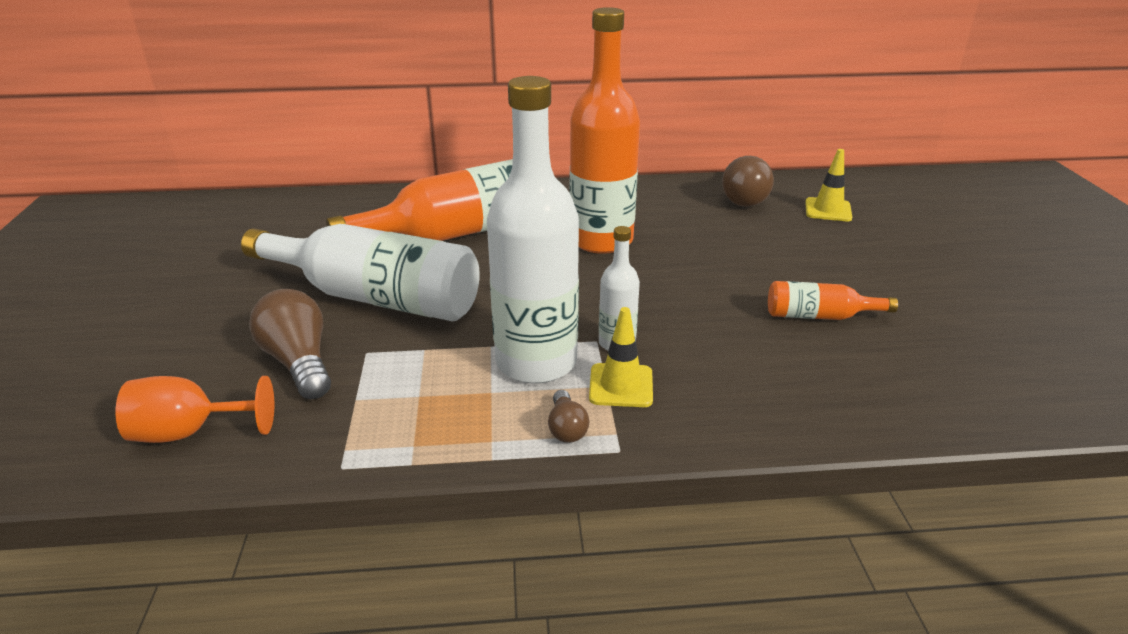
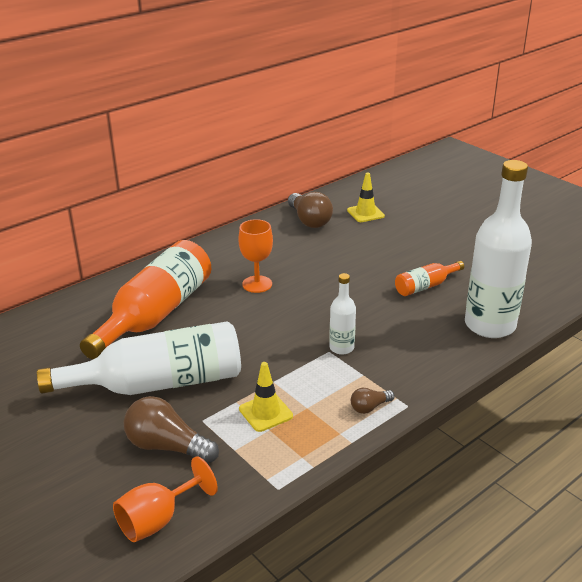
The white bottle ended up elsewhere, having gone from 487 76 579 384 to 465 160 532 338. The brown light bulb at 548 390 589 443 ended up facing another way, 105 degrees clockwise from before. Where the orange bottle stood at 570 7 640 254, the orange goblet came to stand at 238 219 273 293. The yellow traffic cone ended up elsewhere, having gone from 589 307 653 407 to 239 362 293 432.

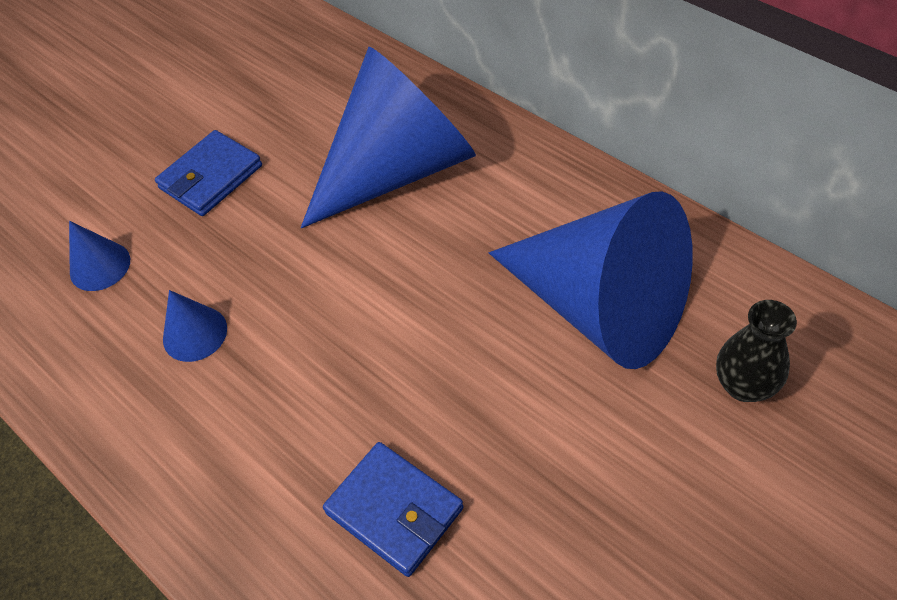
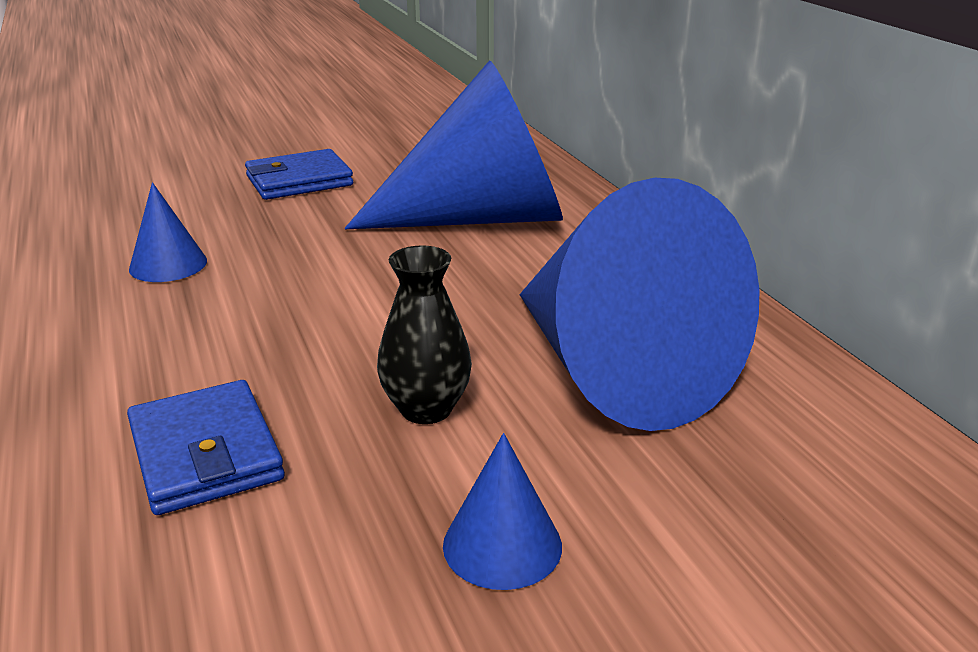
The blue cone ended up elsewhere, having gone from 69 221 130 291 to 443 433 562 590. The black vase ended up elsewhere, having gone from 716 300 797 402 to 377 245 472 424.

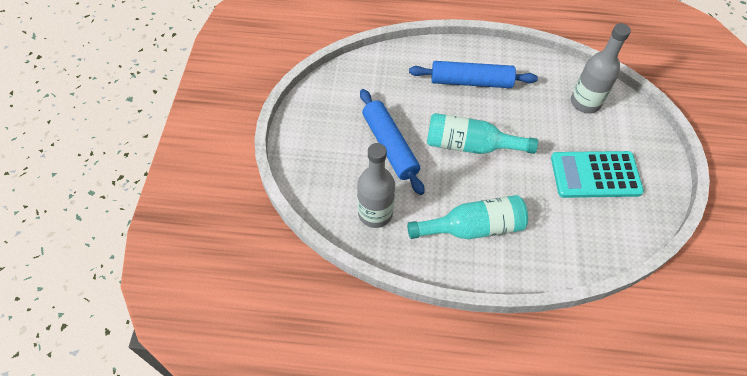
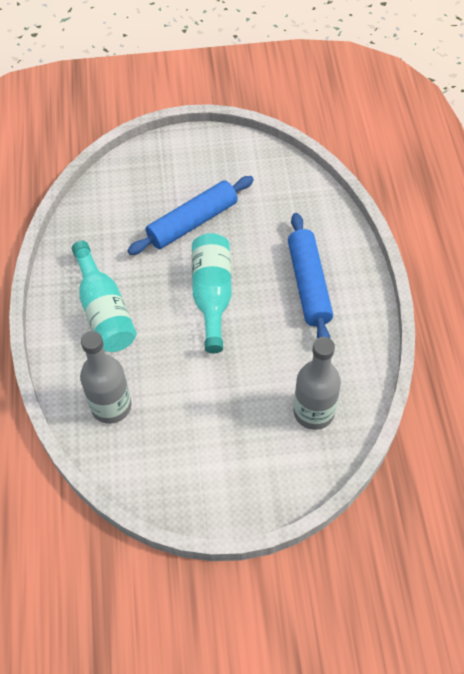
The grey bottle ended up elsewhere, having gone from 357 143 395 228 to 80 331 132 424. The second view lost the turquoise calculator at 551 151 644 198.

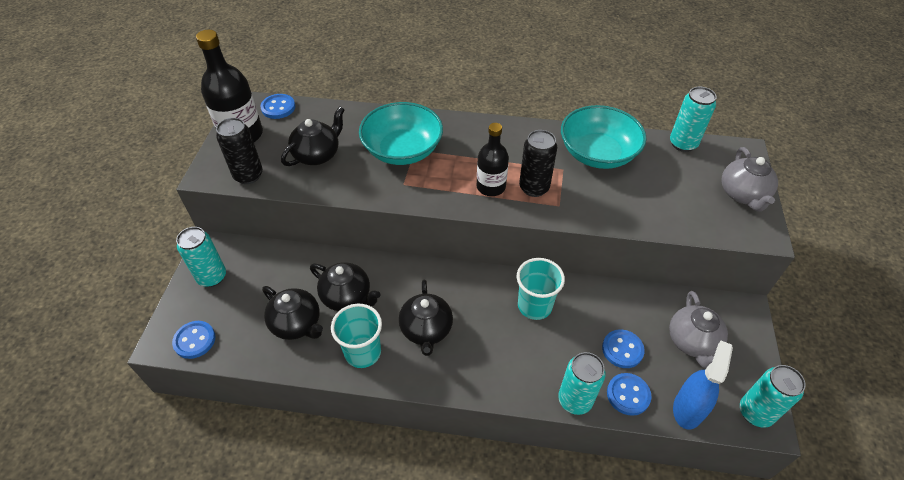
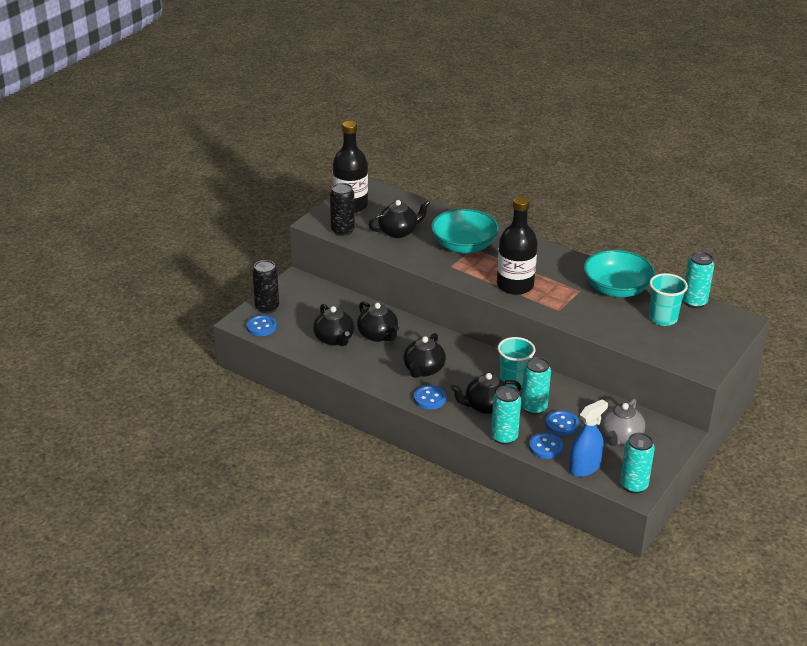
The turquoise can ended up elsewhere, having gone from 176 227 226 287 to 521 357 551 415. The blue button ended up elsewhere, having gone from 260 94 295 119 to 414 385 446 410. The turquoise cup ended up elsewhere, having gone from 331 304 382 368 to 649 273 688 326. The size of the black bottle at 477 123 509 196 changed by a factor of 1.55. The black can ended up elsewhere, having gone from 519 130 557 197 to 253 260 279 314. The second view lost the grey teapot at 721 147 778 211. The second view gained the black teapot at 451 373 521 414.

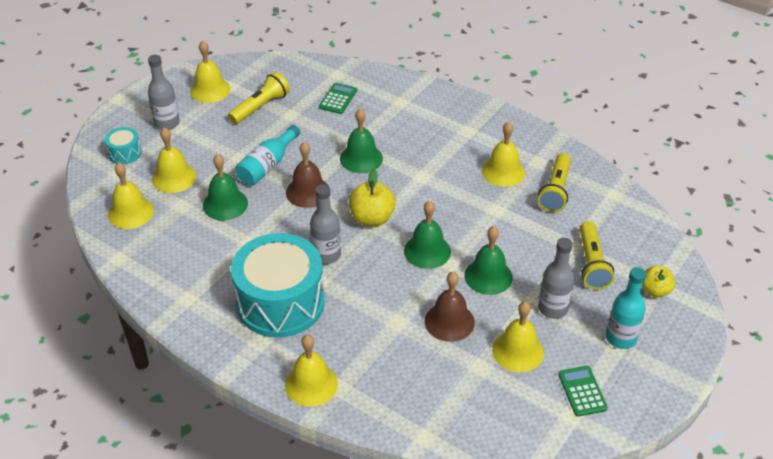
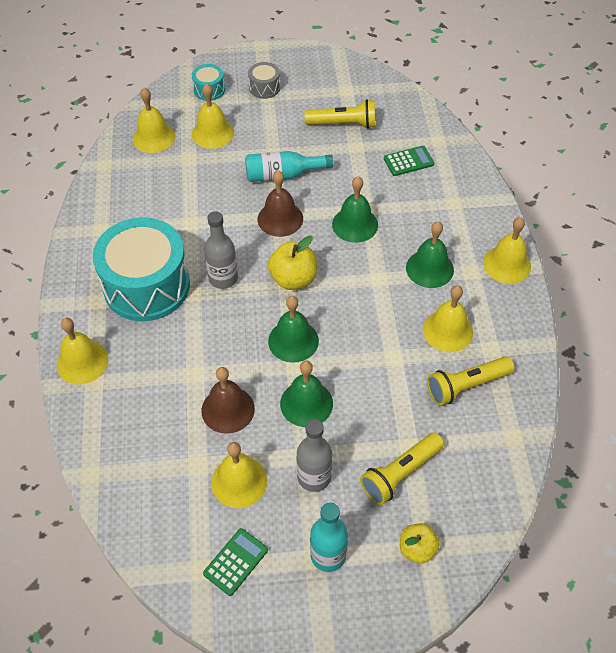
Where the grey bottle stood at 148 55 180 130, the grey drum came to stand at 248 62 280 99. The yellow bell ended up elsewhere, having gone from 190 41 230 103 to 483 217 531 284. The green bell ended up elsewhere, having gone from 203 154 248 220 to 406 222 454 288.

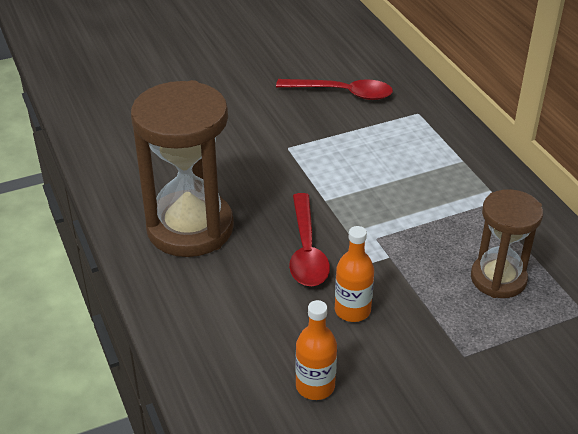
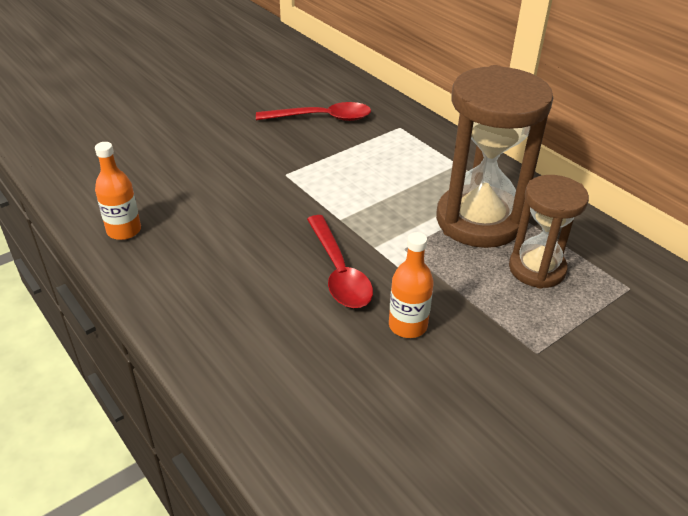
The brown hourglass ended up elsewhere, having gone from 131 80 234 257 to 436 65 553 248. The orange bottle ended up elsewhere, having gone from 295 300 337 400 to 95 142 141 240.

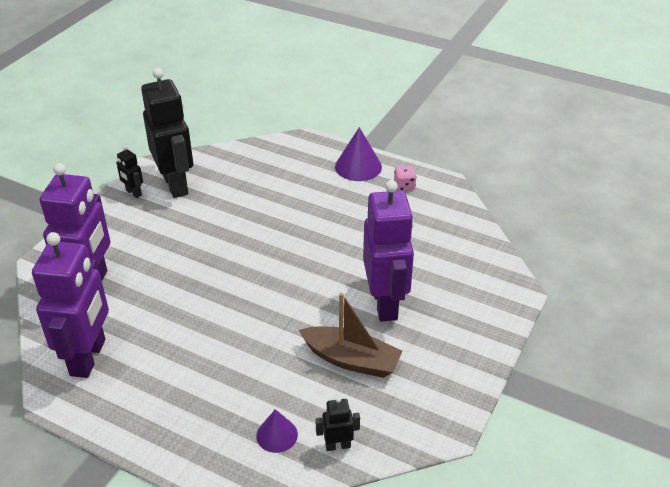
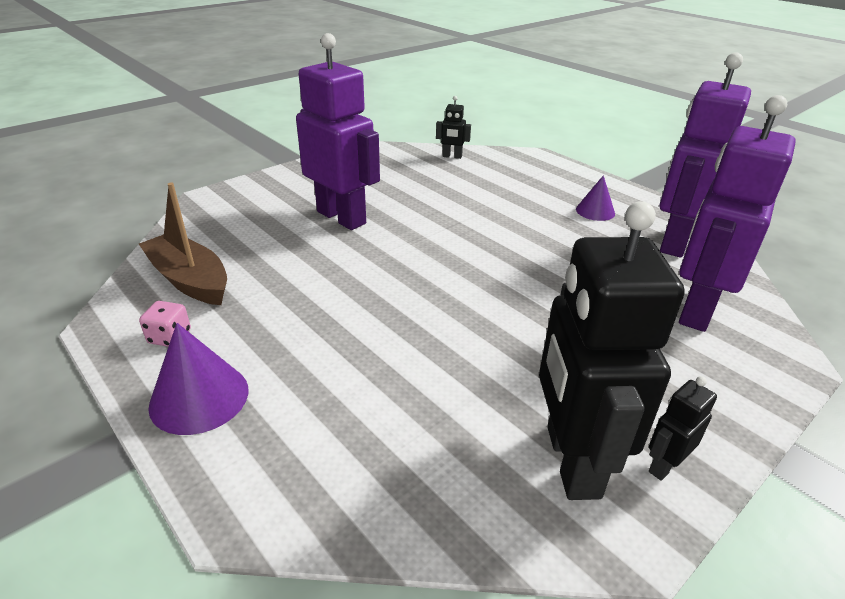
The black robot at 116 146 143 198 ended up facing another way, 105 degrees counterclockwise from before. The purple cone ended up elsewhere, having gone from 256 409 298 453 to 576 175 615 221. The brown boat ended up elsewhere, having gone from 299 293 403 378 to 139 183 227 305. The purple robot at 363 180 414 322 ended up facing another way, 120 degrees clockwise from before.

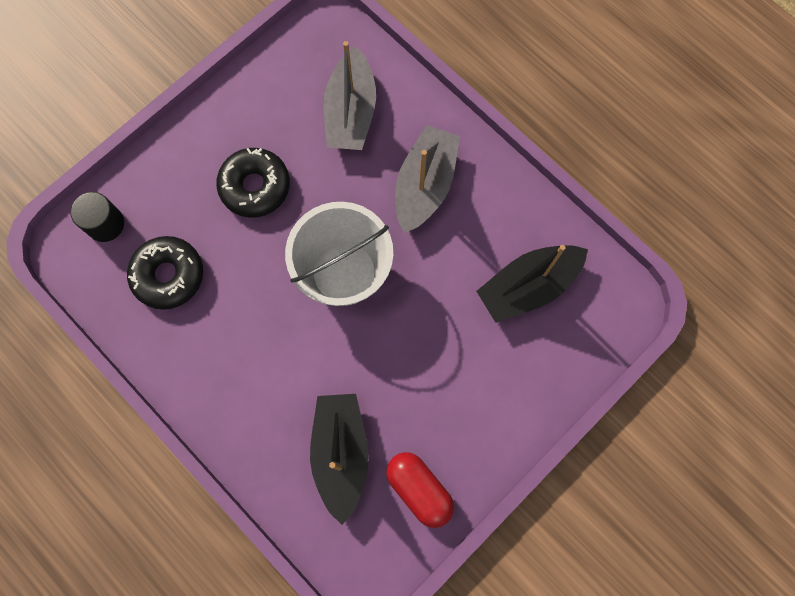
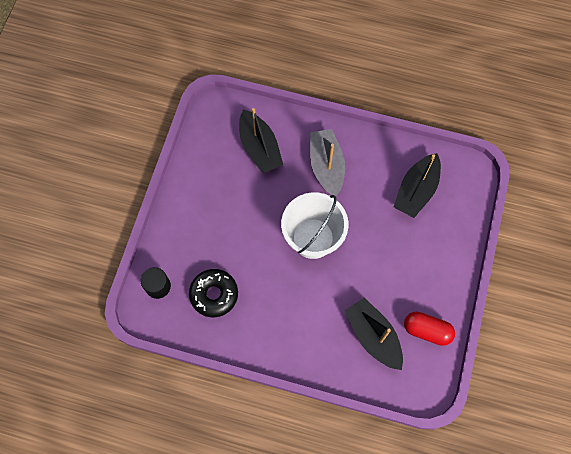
The second view lost the black donut at 216 148 290 218. What was the grey boat at 324 41 376 150 turned into the black boat at 239 108 283 173.

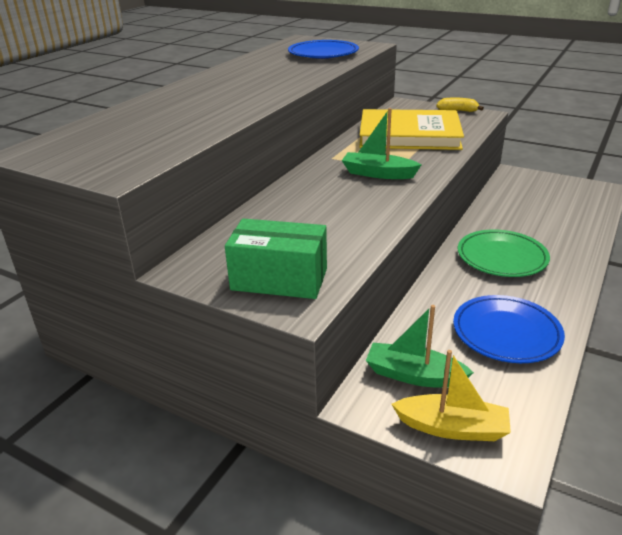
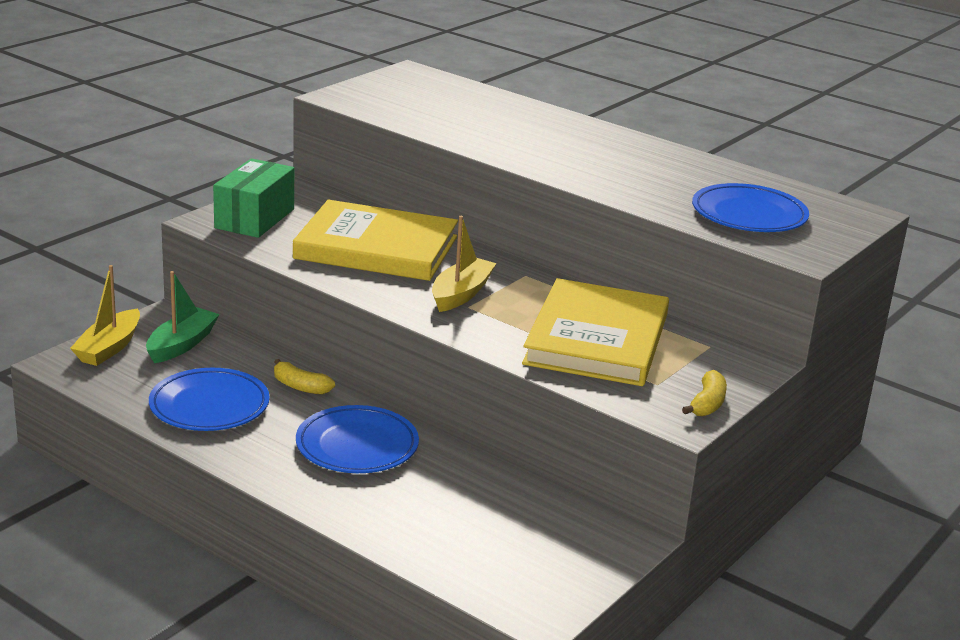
What was the green boat at 342 108 421 179 turned into the yellow boat at 432 216 497 312. What was the green plate at 458 229 550 277 turned into the blue plate at 296 405 419 473. The second view gained the yellow banana at 274 359 335 395. The second view gained the yellow book at 293 200 458 281.

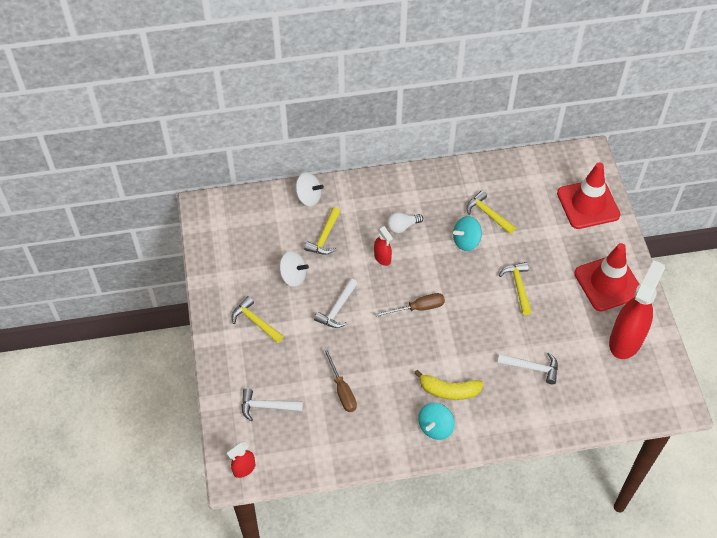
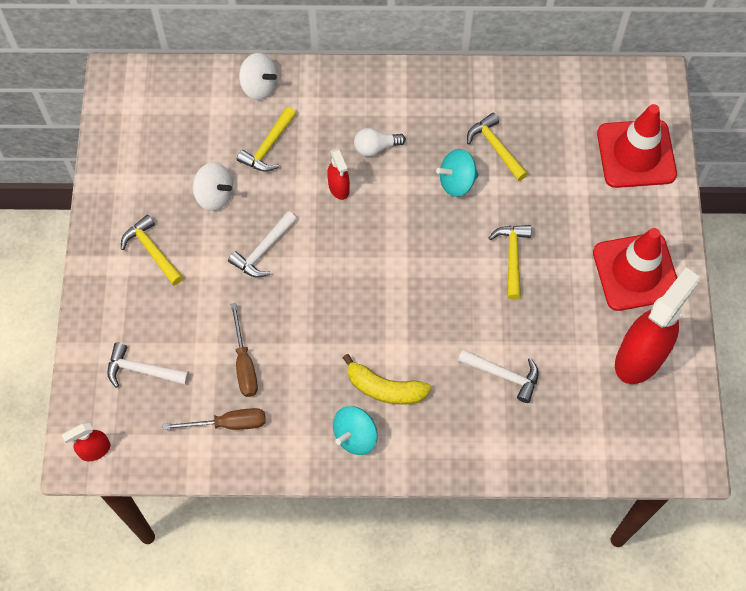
The brown screwdriver ended up elsewhere, having gone from 375 293 445 317 to 163 408 266 430.

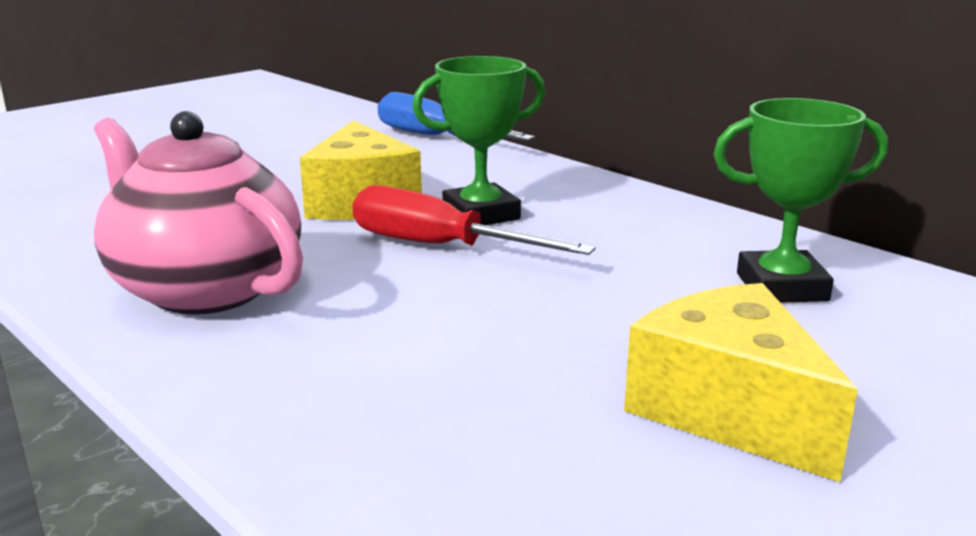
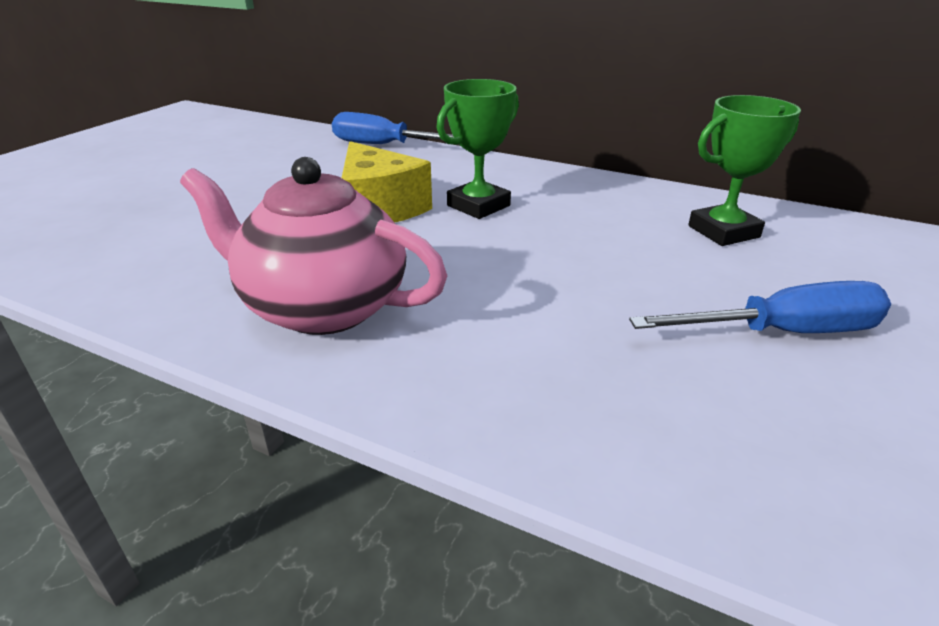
The second view lost the red screwdriver at 353 185 596 255. Where the yellow cheese stood at 624 283 858 482, the blue screwdriver came to stand at 629 281 891 333.

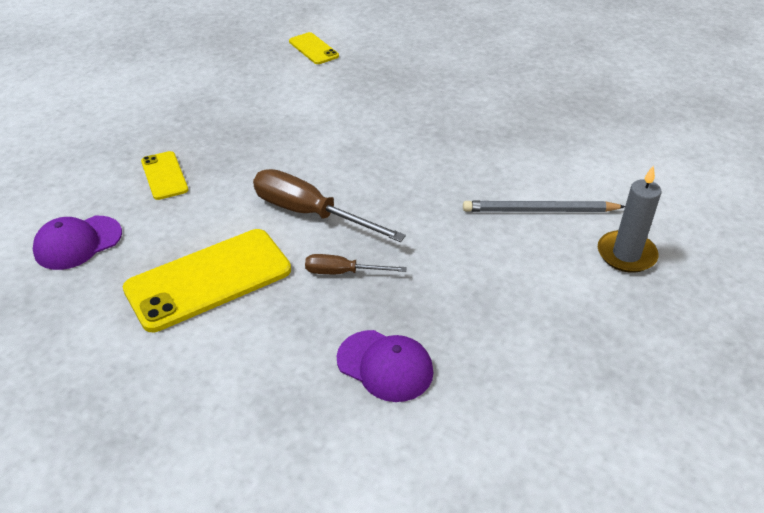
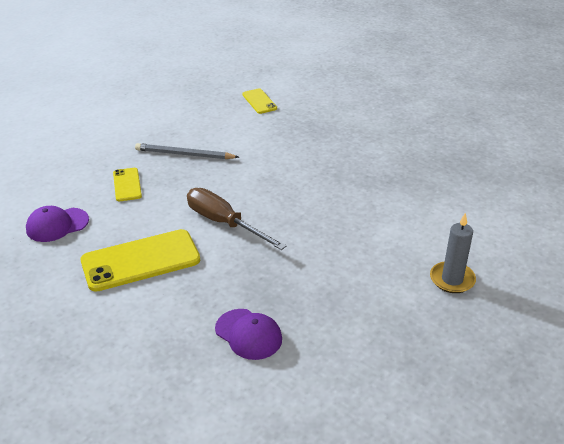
The second view lost the brown screwdriver at 305 254 407 274. The grey pencil ended up elsewhere, having gone from 463 201 625 212 to 135 143 239 159.

